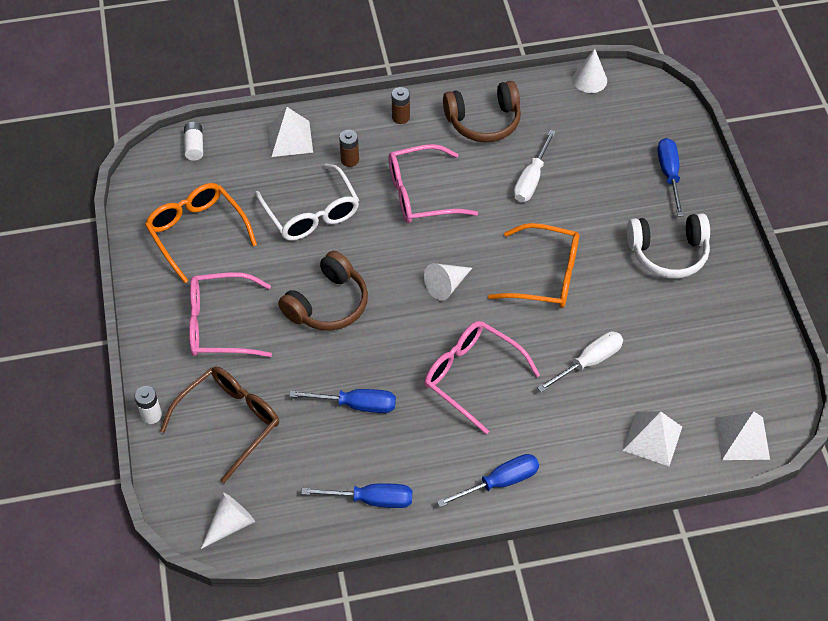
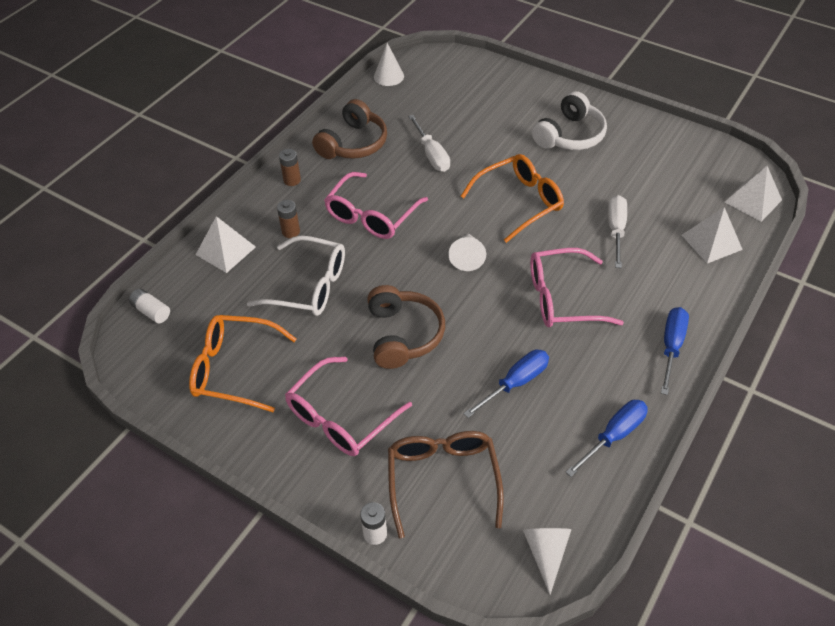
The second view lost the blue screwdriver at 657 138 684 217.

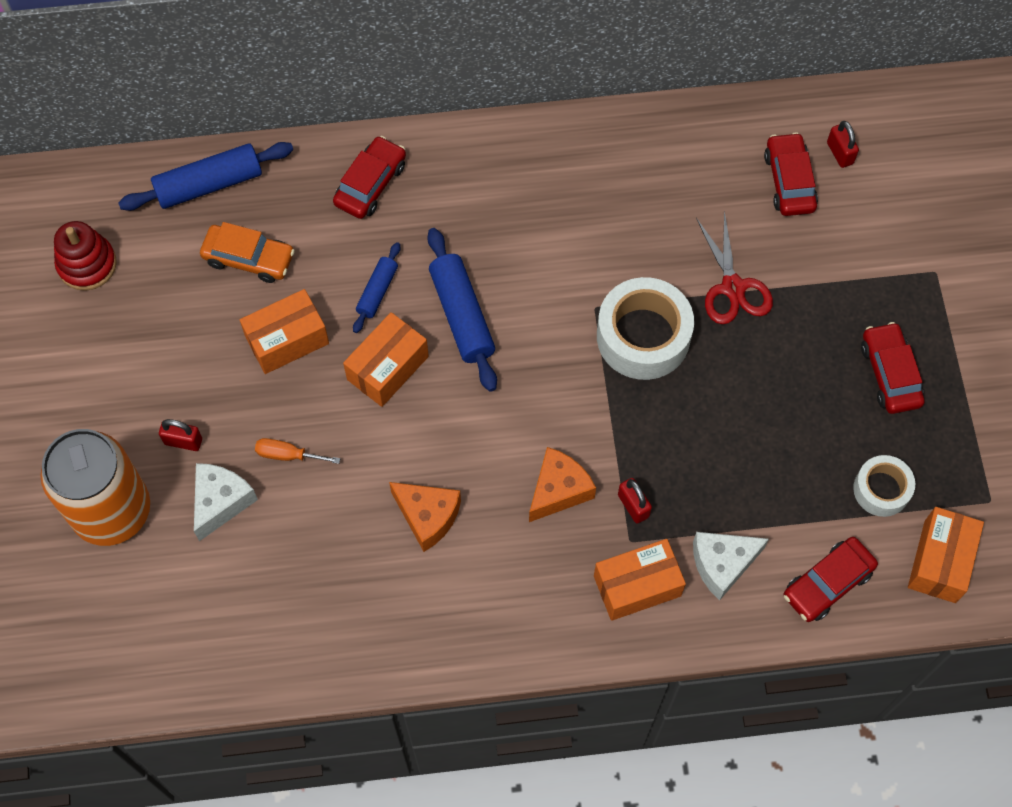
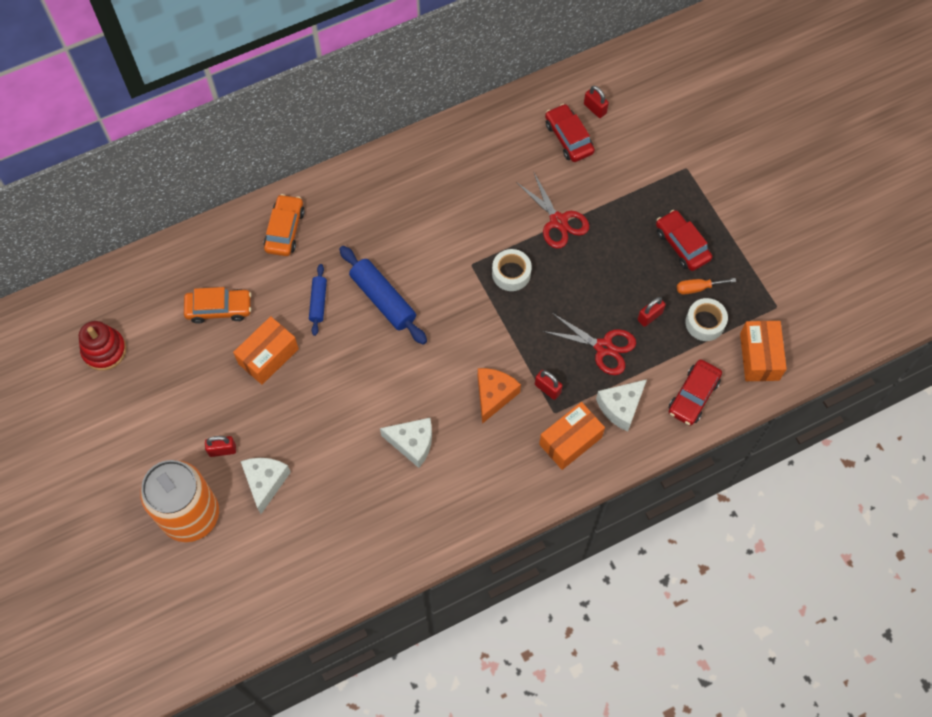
The second view lost the blue rolling pin at 118 142 293 211. The orange screwdriver ended up elsewhere, having gone from 255 438 340 464 to 677 278 736 294. What was the red car at 333 136 406 219 turned into the orange car at 264 194 305 256. The second view lost the orange box at 343 312 429 407. What was the orange cheese at 389 482 461 552 turned into the white cheese at 380 418 432 468. The size of the white tape at 597 277 694 380 changed by a factor of 0.58. The second view gained the red scissors at 543 313 636 375. The second view gained the red padlock at 638 297 666 327.

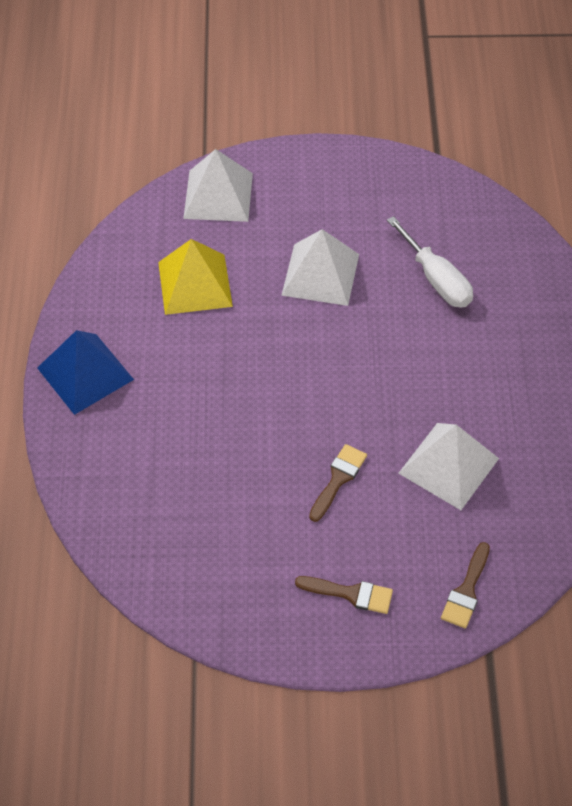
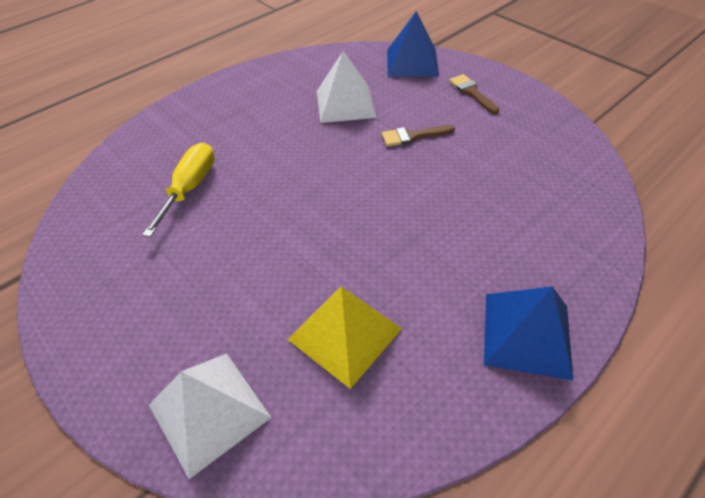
The second view lost the white pyramid at 281 229 359 306. What was the white screwdriver at 387 216 473 308 turned into the yellow screwdriver at 142 143 215 237. Where the brown brush stood at 441 542 490 629, the blue pyramid came to stand at 387 11 439 77.

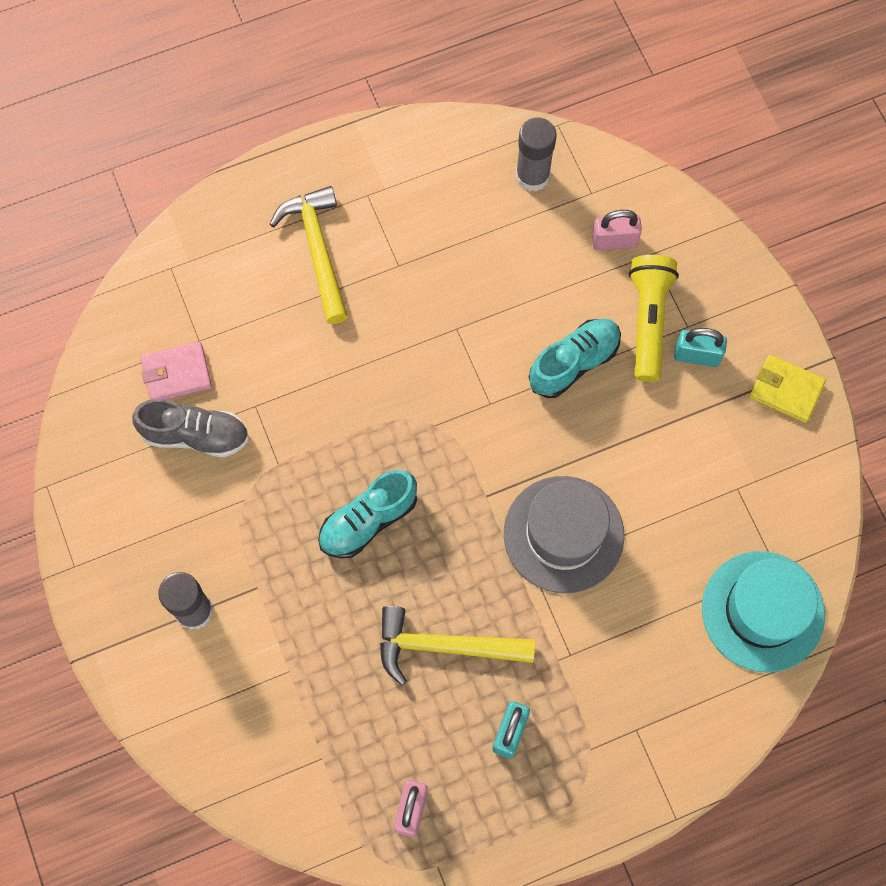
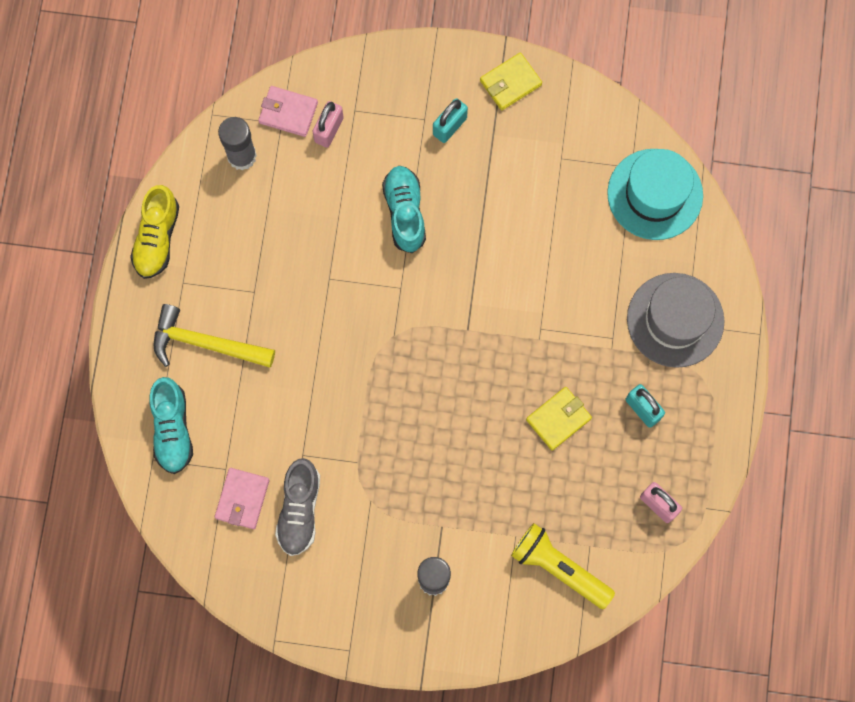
The grey shoe at 132 399 249 458 ended up facing another way, 150 degrees clockwise from before. The turquoise shoe ended up elsewhere, having gone from 318 470 417 558 to 149 377 193 474. Where the yellow hammer stood at 380 606 535 685, the yellow wallet came to stand at 526 387 592 451. The grey hat ended up elsewhere, having gone from 504 476 624 593 to 627 273 725 368. The yellow flashlight ended up elsewhere, having gone from 629 255 679 382 to 511 523 615 609. The second view gained the yellow shoe at 130 185 179 279. The second view gained the pink wallet at 258 86 318 137.

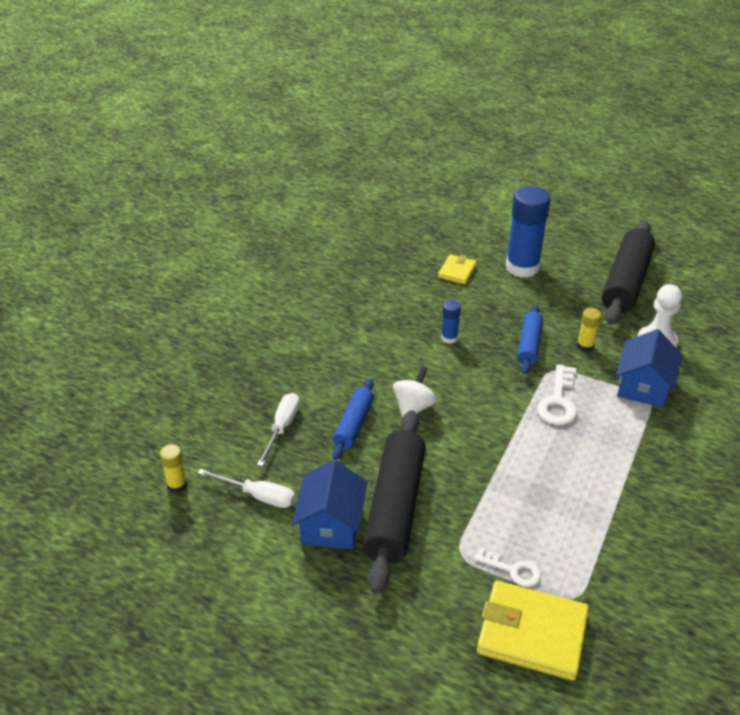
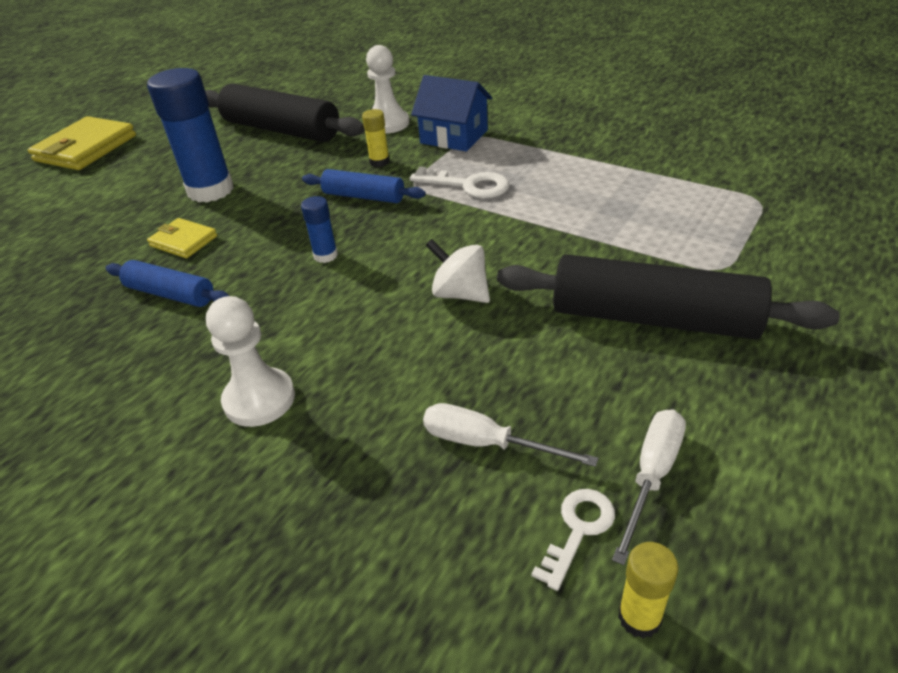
The second view lost the blue house at 292 460 367 549. The blue rolling pin ended up elsewhere, having gone from 332 379 374 460 to 105 260 229 307. The white key ended up elsewhere, having gone from 474 547 541 587 to 531 489 615 591. The yellow wallet ended up elsewhere, having gone from 477 580 589 681 to 28 116 136 170. The second view gained the white pawn at 206 296 295 427.

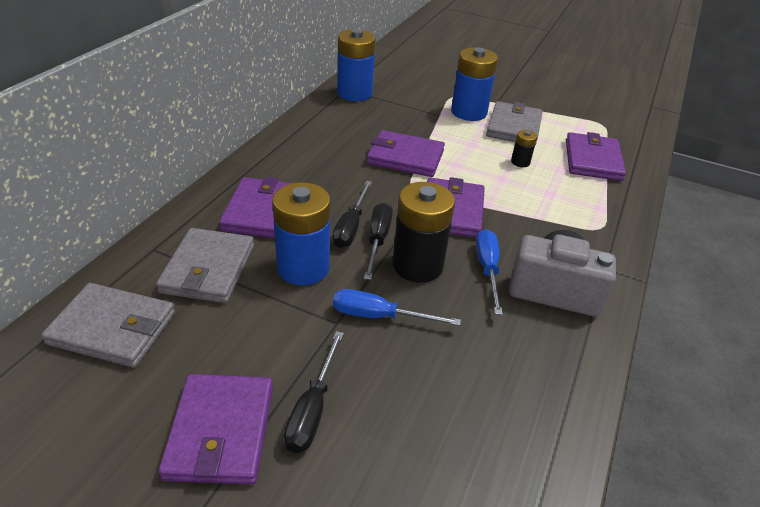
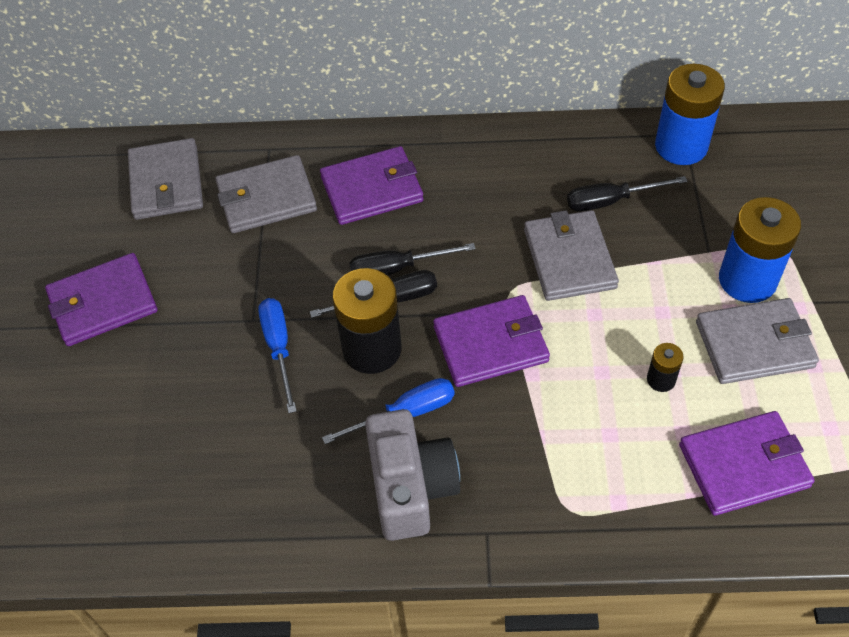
The second view lost the blue battery at 272 182 330 285. The black screwdriver ended up elsewhere, having gone from 284 331 344 453 to 567 176 688 212. What was the purple wallet at 367 130 445 177 turned into the grey wallet at 524 210 619 301.

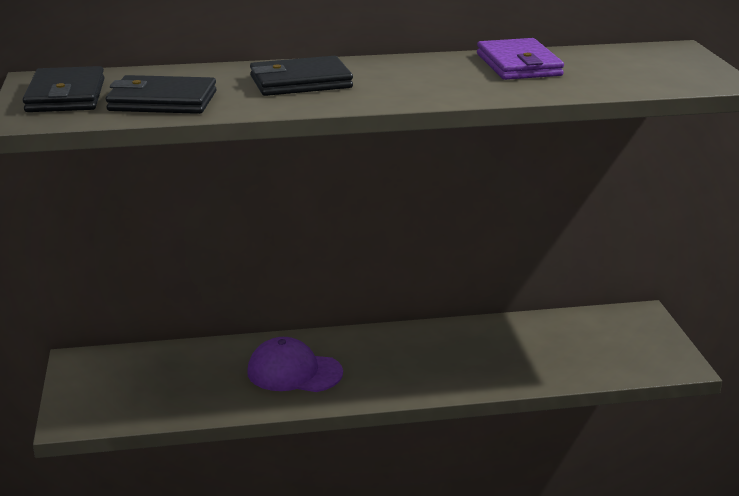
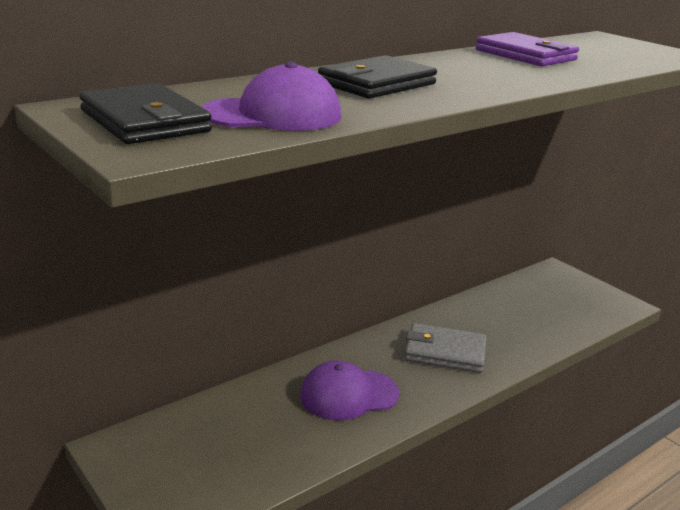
Where the black wallet stood at 106 75 217 114, the purple cap came to stand at 202 62 341 131. The second view gained the grey wallet at 404 323 487 373.

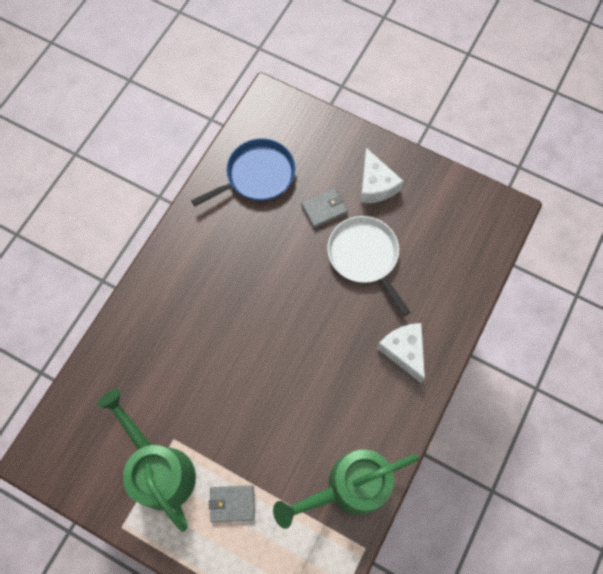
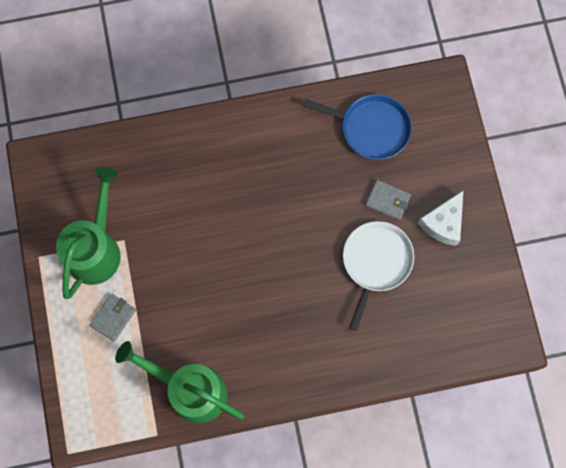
The grey wallet at 209 485 255 522 ended up facing another way, 75 degrees clockwise from before. The second view lost the white cheese at 376 323 425 383.

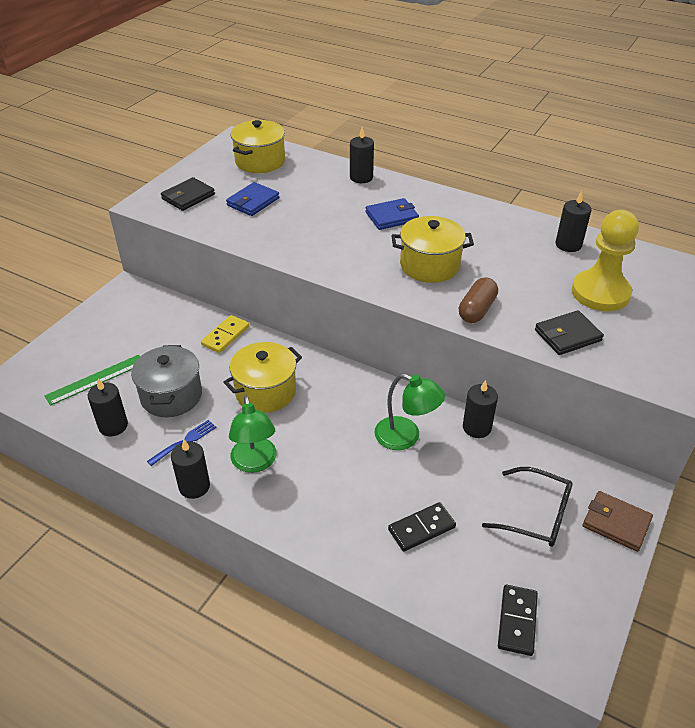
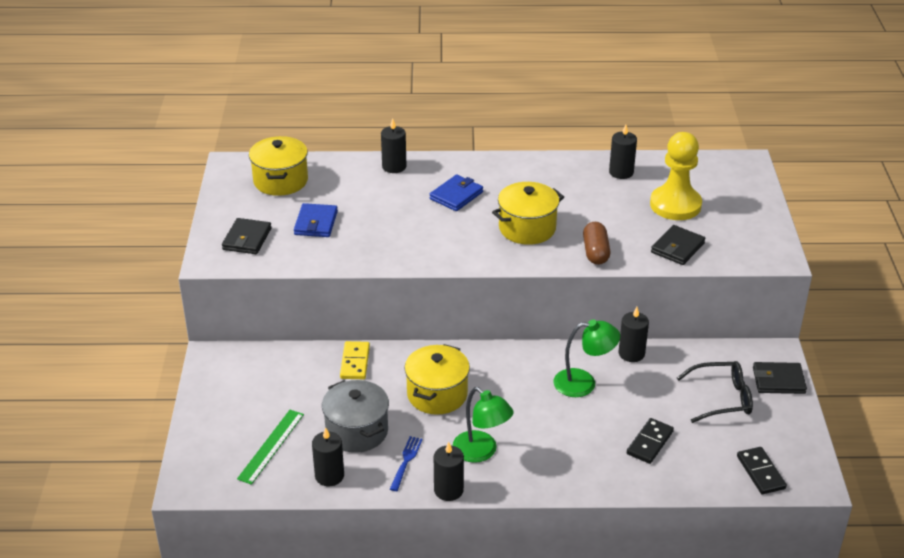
What was the brown wallet at 583 491 653 552 turned into the black wallet at 753 362 807 394.

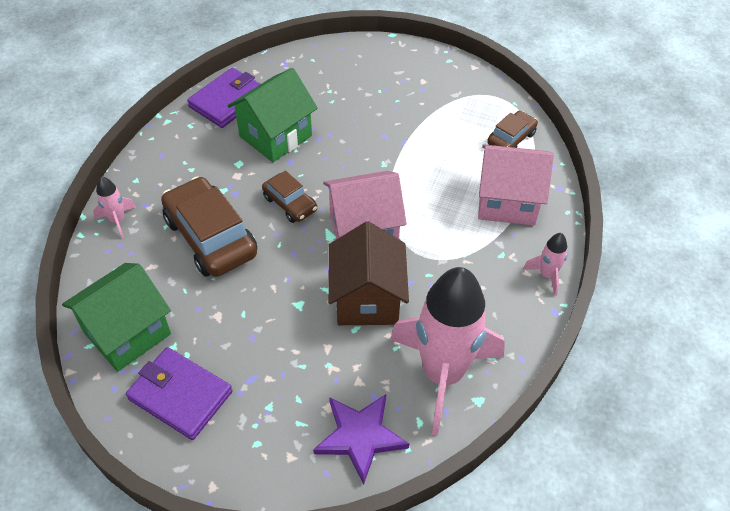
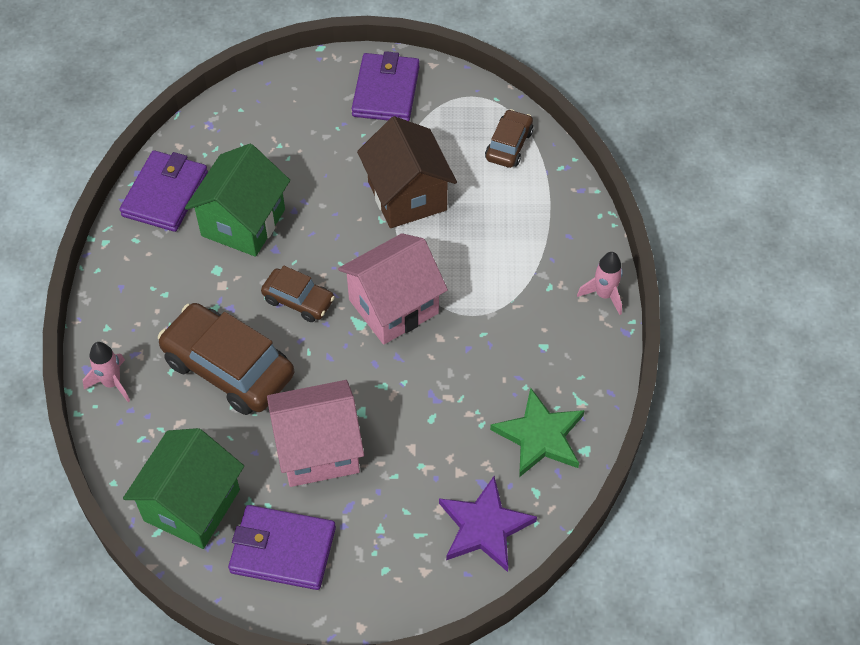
The brown house ended up elsewhere, having gone from 328 221 409 325 to 357 116 457 228. Where the pink rocket stood at 390 267 505 436, the green star came to stand at 490 388 585 477. The pink house ended up elsewhere, having gone from 478 144 554 226 to 267 380 364 487. The second view gained the purple wallet at 352 51 420 121.

